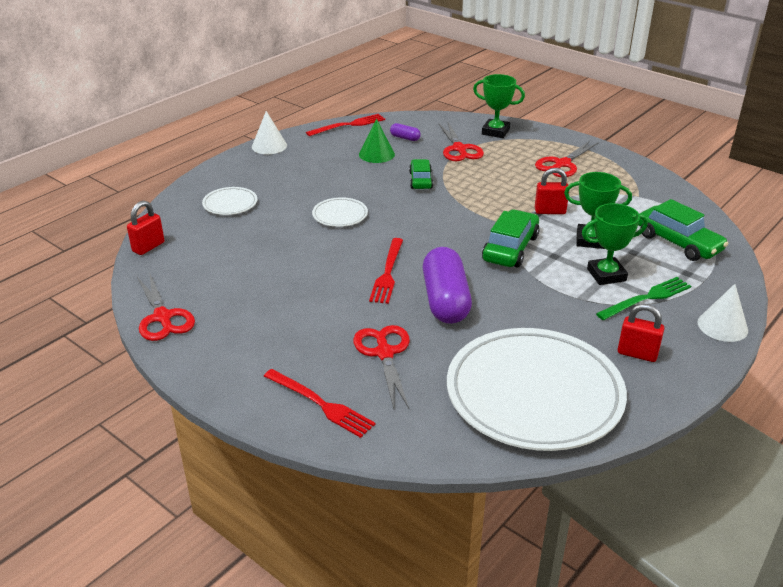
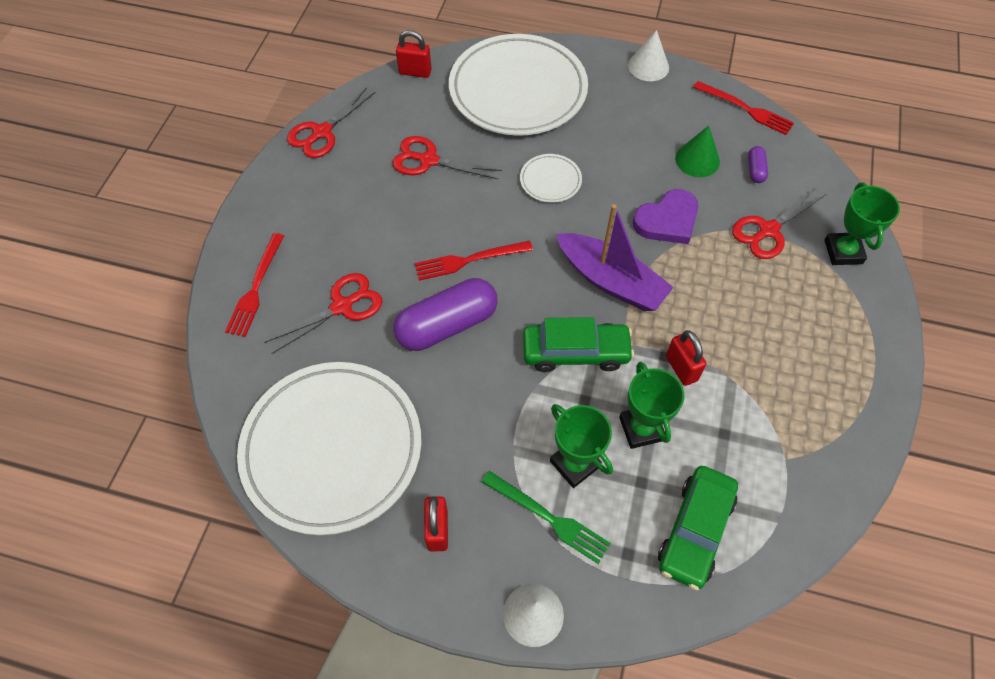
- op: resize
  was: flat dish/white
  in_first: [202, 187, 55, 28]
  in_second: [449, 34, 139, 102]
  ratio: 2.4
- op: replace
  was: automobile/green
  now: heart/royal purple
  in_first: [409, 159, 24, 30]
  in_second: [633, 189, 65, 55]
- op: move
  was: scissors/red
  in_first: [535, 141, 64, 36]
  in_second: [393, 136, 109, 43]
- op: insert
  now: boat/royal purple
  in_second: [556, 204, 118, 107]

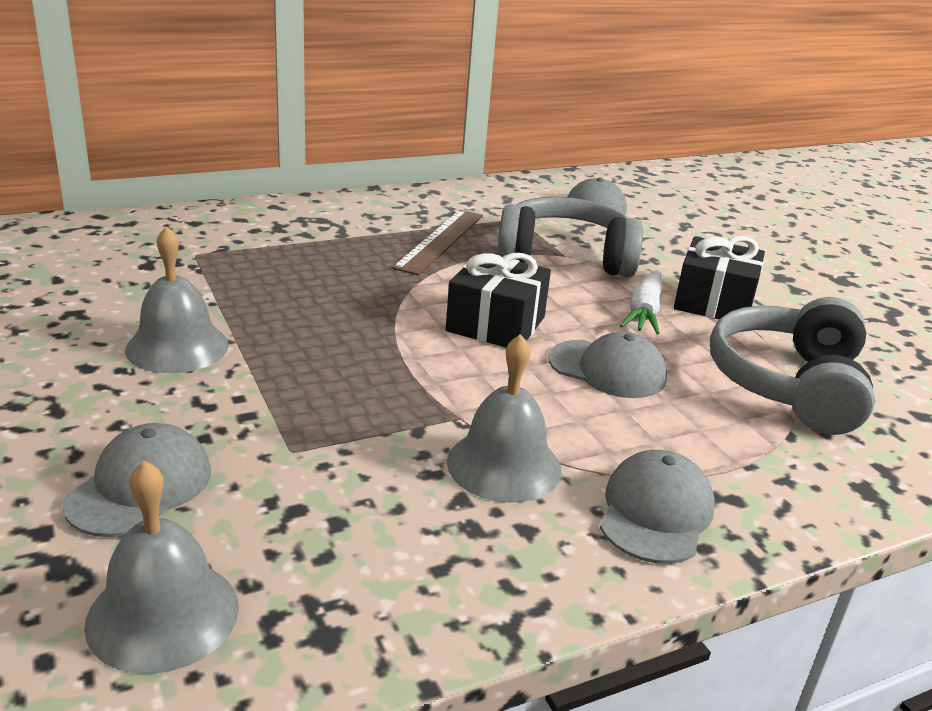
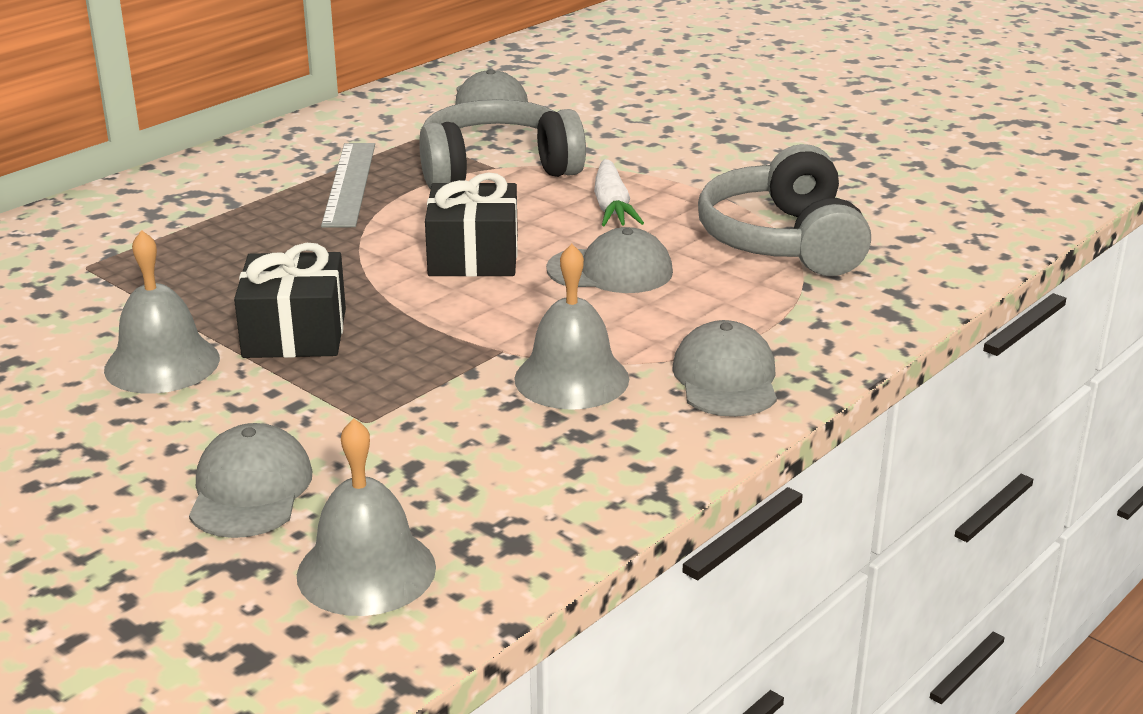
- op: recolor
  was: measuring stick/russet
  now: measuring stick/grey
  in_first: [392, 210, 91, 65]
  in_second: [321, 143, 54, 85]
- op: move
  was: wrapped gift/black
  in_first: [674, 236, 91, 83]
  in_second: [234, 243, 112, 115]

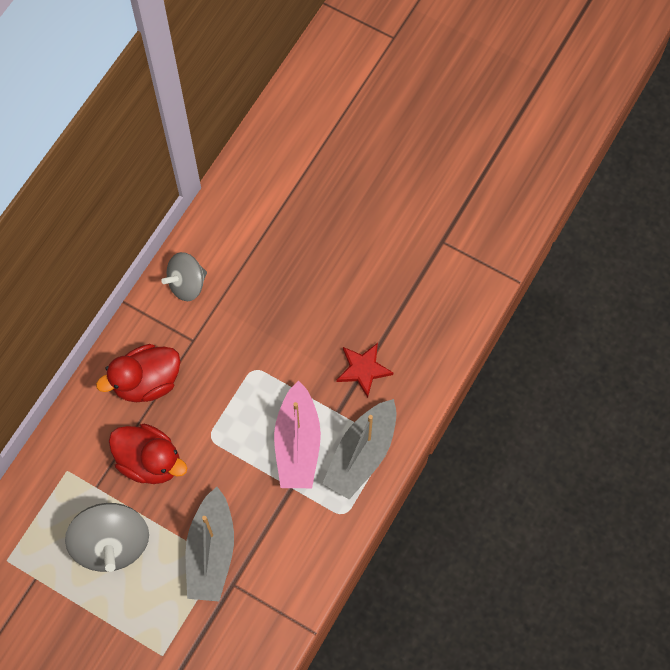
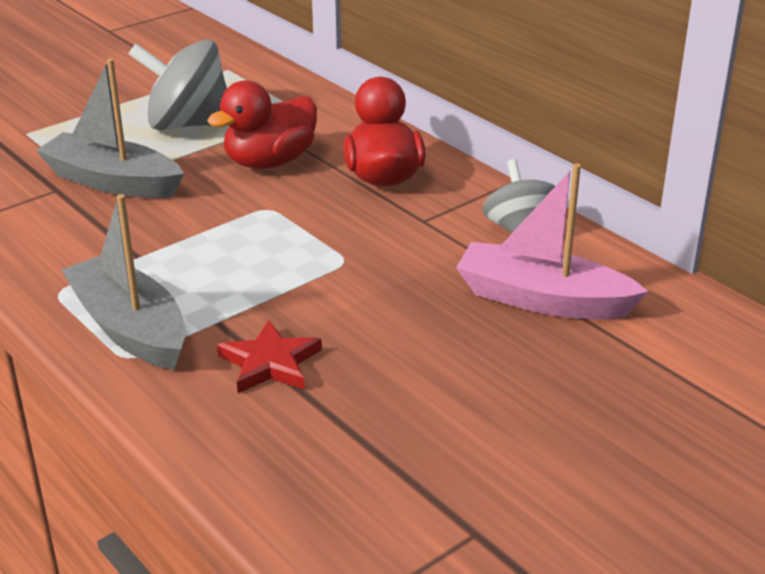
- op: move
  was: boat/rosy
  in_first: [274, 380, 47, 108]
  in_second: [456, 163, 192, 156]

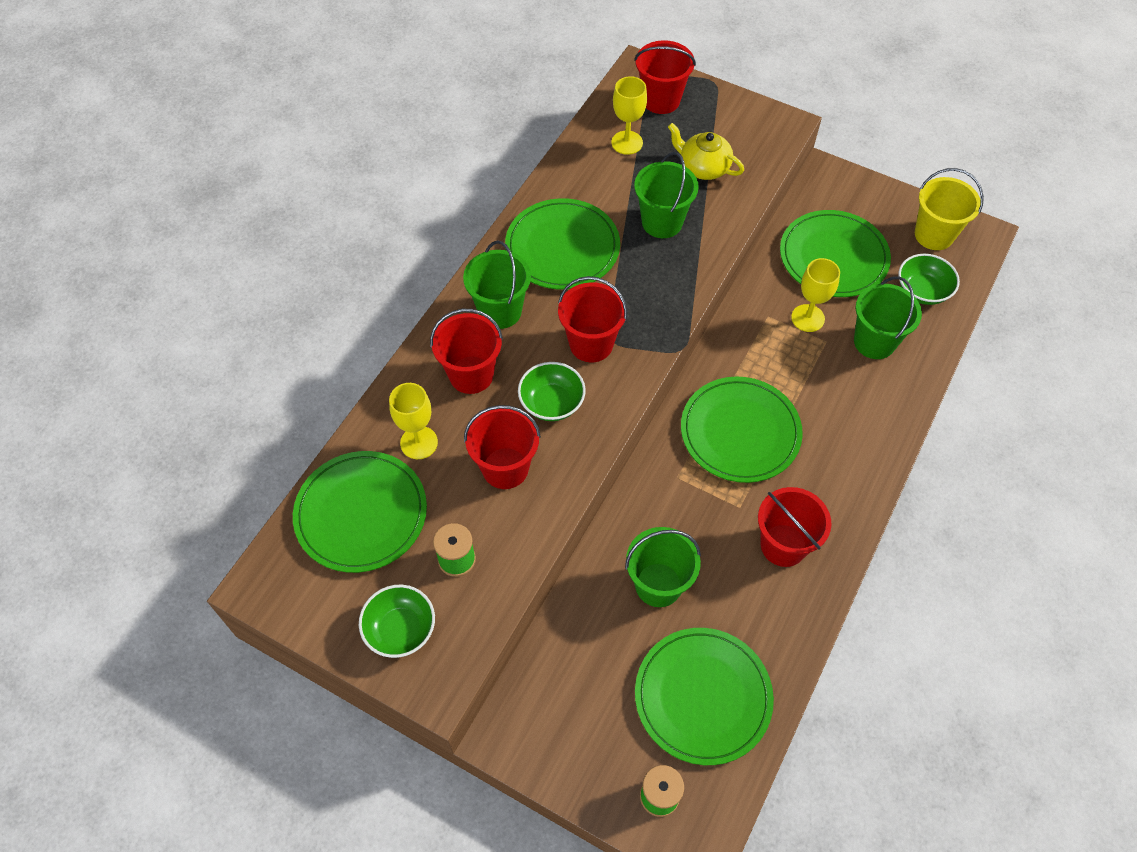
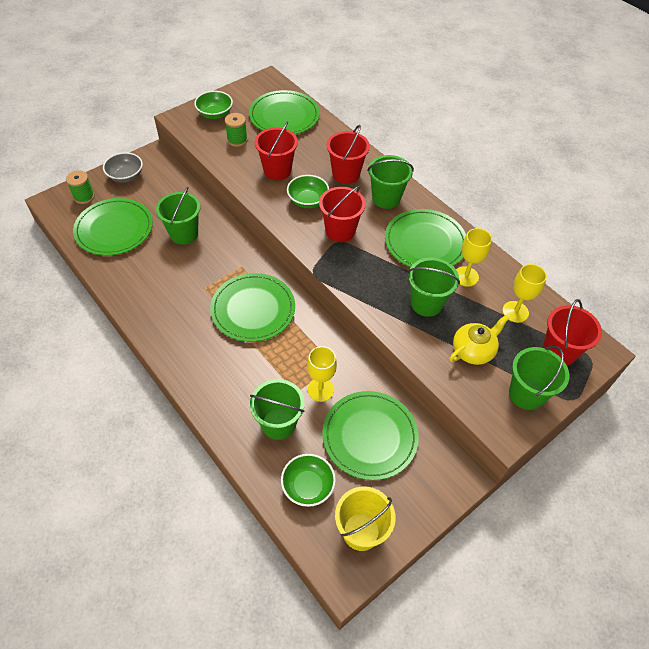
- op: move
  was: goblet/golden
  in_first: [389, 383, 49, 76]
  in_second: [456, 228, 36, 59]
- op: delete
  was: bucket/red
  in_first: [758, 487, 73, 80]
- op: insert
  now: bowl/grey
  in_second: [103, 152, 40, 31]
- op: insert
  now: bucket/green
  in_second: [509, 346, 60, 64]

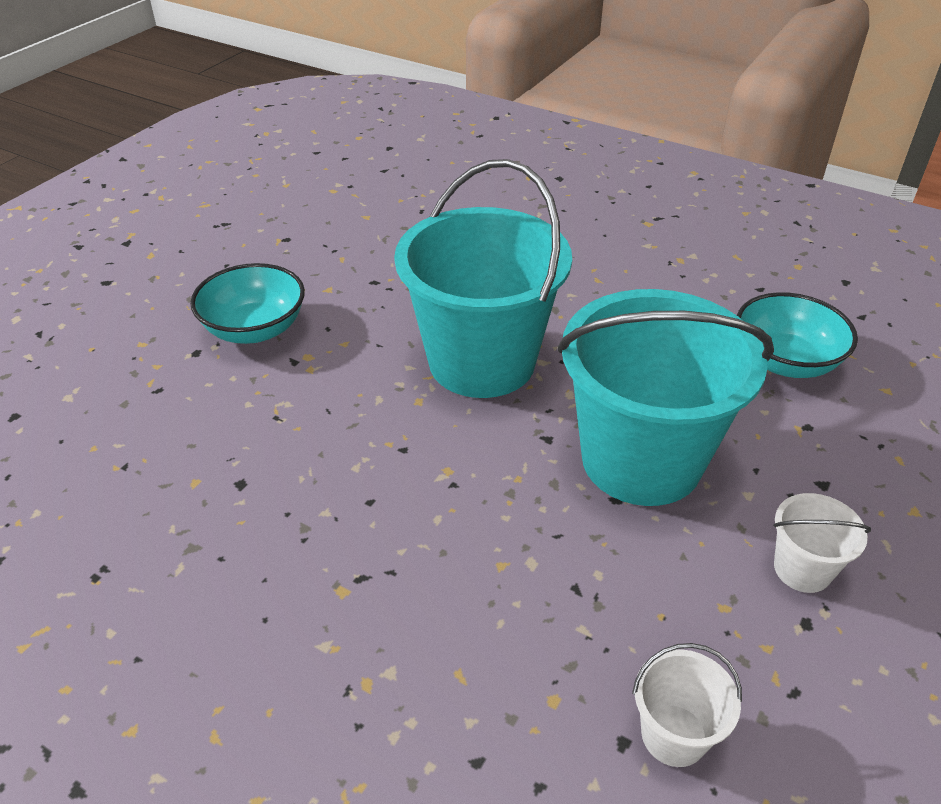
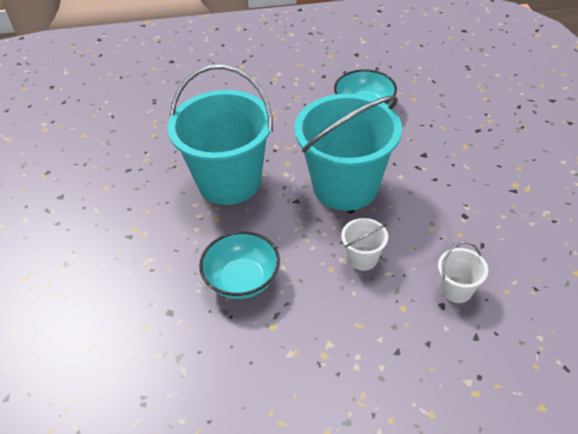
- op: move
  was: bowl/teal
  in_first: [190, 263, 115, 81]
  in_second: [199, 231, 81, 68]
- op: move
  was: bucket/white
  in_first: [774, 493, 97, 100]
  in_second: [341, 218, 47, 53]

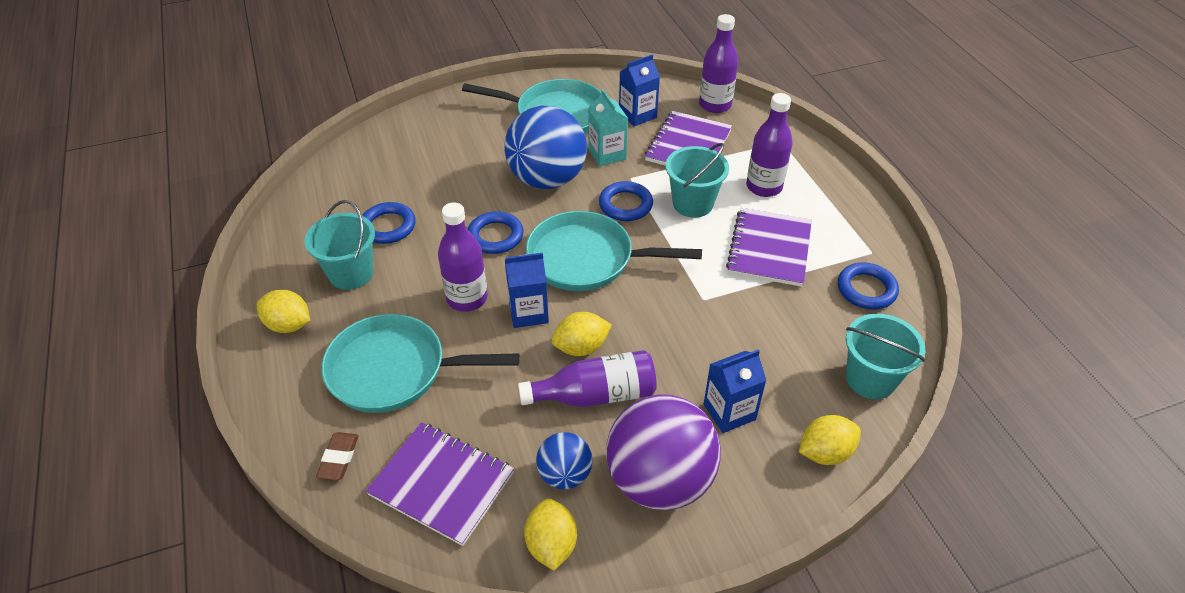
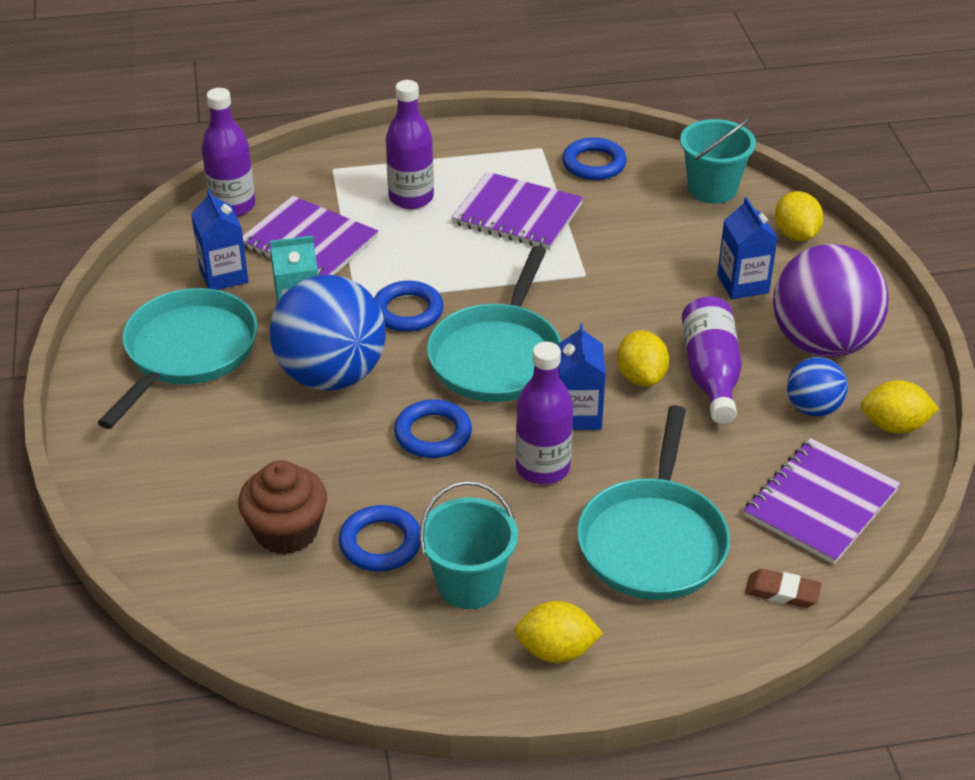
- op: rotate
  was: toy lemon/golden
  in_first: [257, 290, 53, 43]
  in_second: [514, 601, 89, 62]
  clockwise: 60
- op: delete
  was: bucket/teal
  in_first: [665, 143, 64, 75]
- op: insert
  now: cupcake/russet
  in_second: [238, 460, 89, 95]

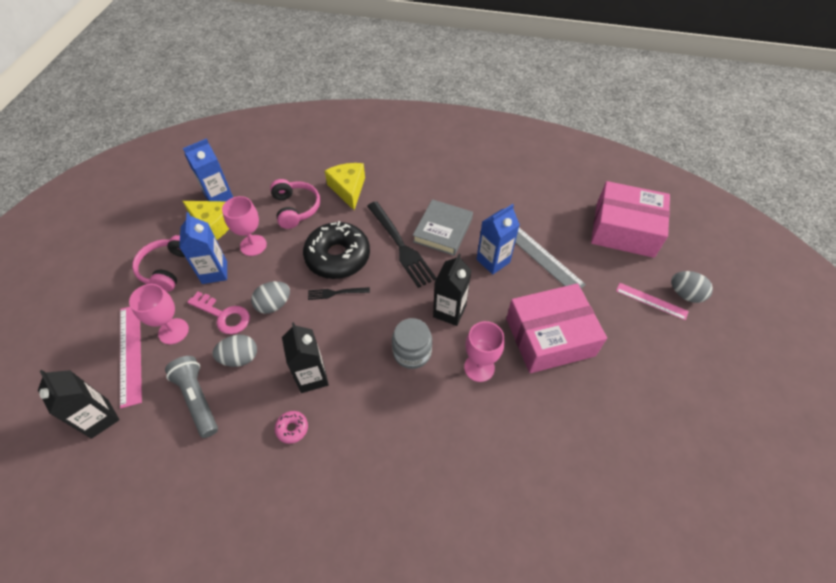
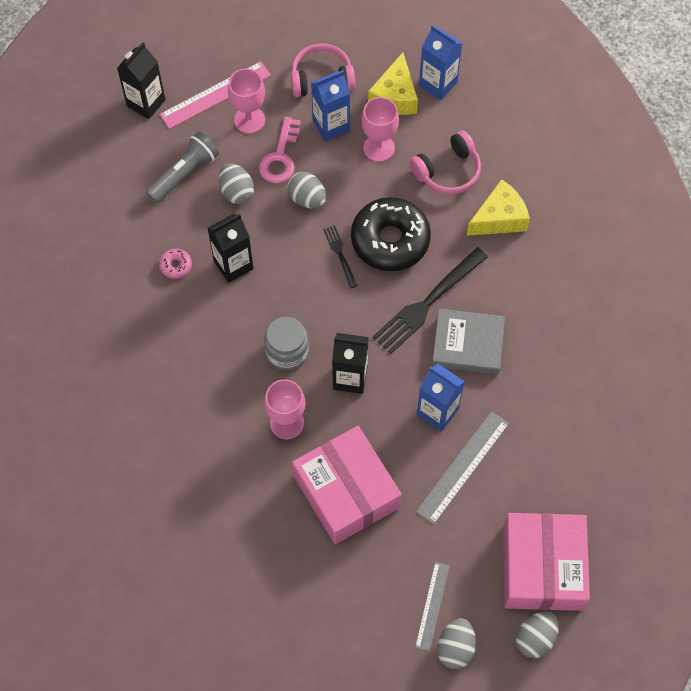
- op: recolor
  was: measuring stick/rosy
  now: measuring stick/grey
  in_first: [616, 283, 73, 37]
  in_second: [415, 562, 35, 89]
- op: insert
  now: egg shape/grey
  in_second: [516, 611, 43, 47]

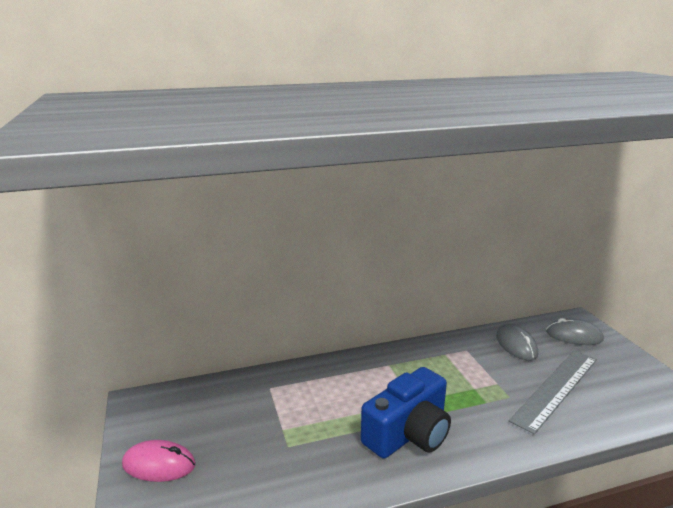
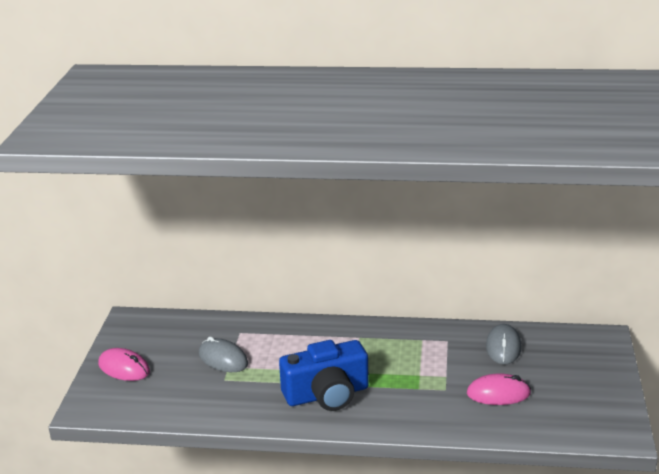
- op: replace
  was: measuring stick/grey
  now: computer mouse/rosy
  in_first: [509, 350, 88, 84]
  in_second: [467, 373, 64, 32]
- op: move
  was: computer mouse/grey
  in_first: [546, 318, 58, 27]
  in_second: [199, 337, 49, 35]

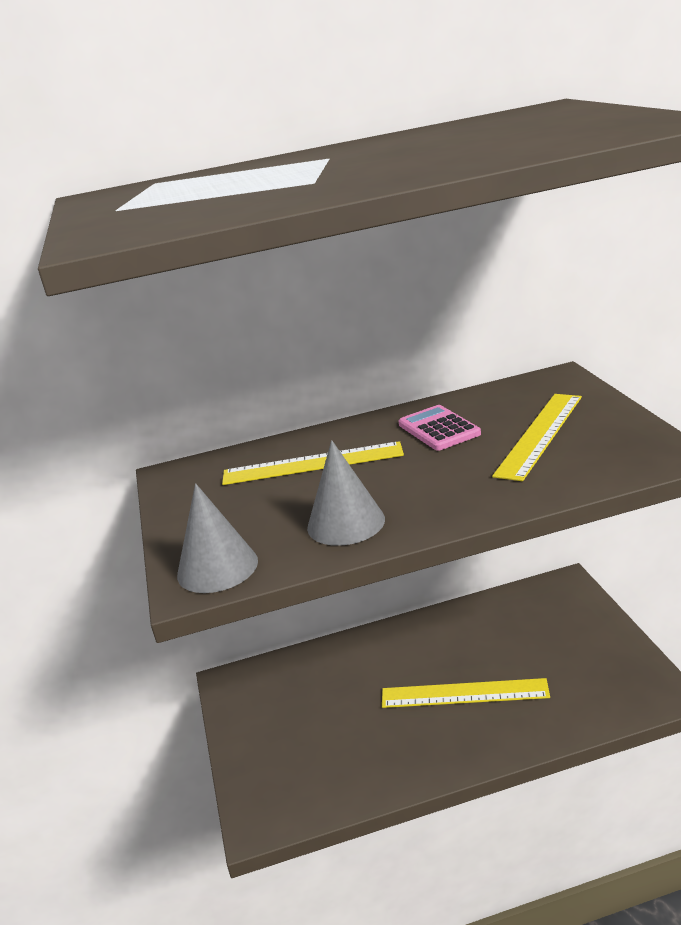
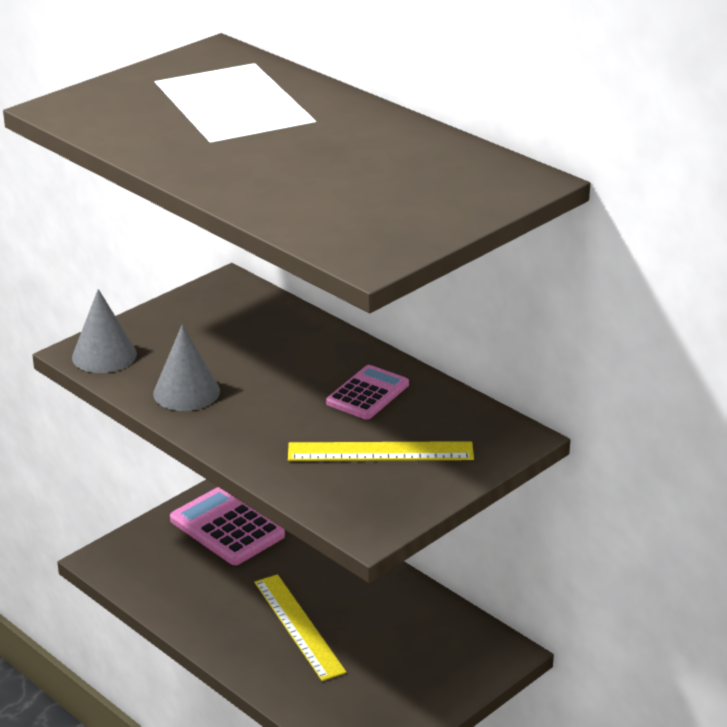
- op: delete
  was: measuring stick/golden
  in_first: [222, 441, 182, 44]
- op: insert
  now: pocket calculator/rosy
  in_second: [170, 487, 115, 78]

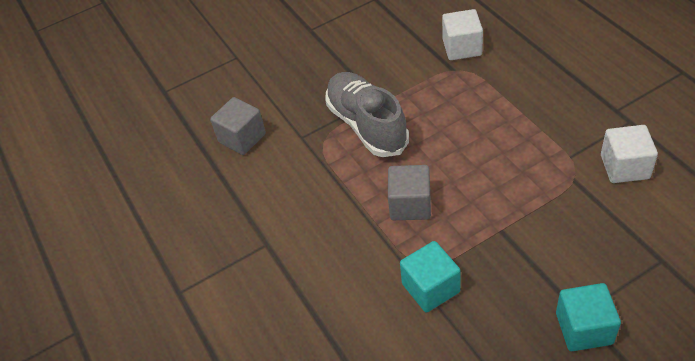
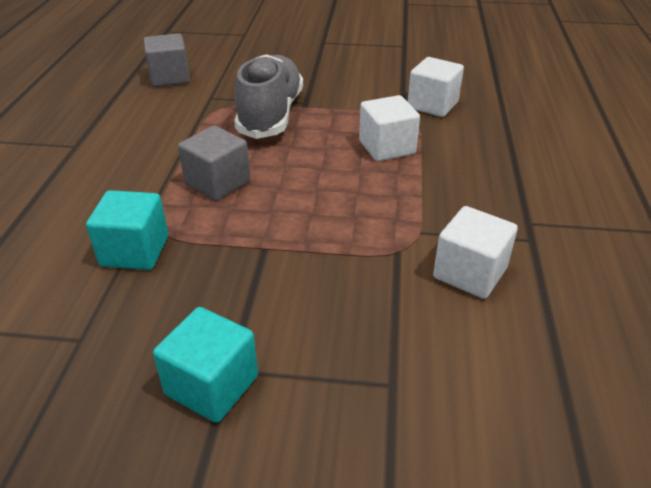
- op: insert
  now: block/white
  in_second: [359, 95, 61, 66]

